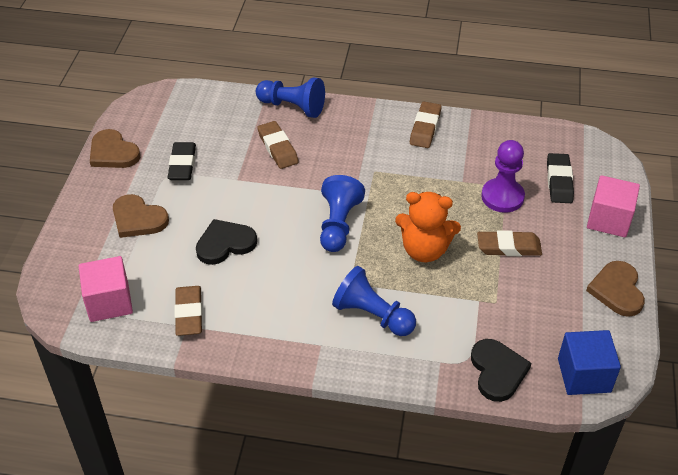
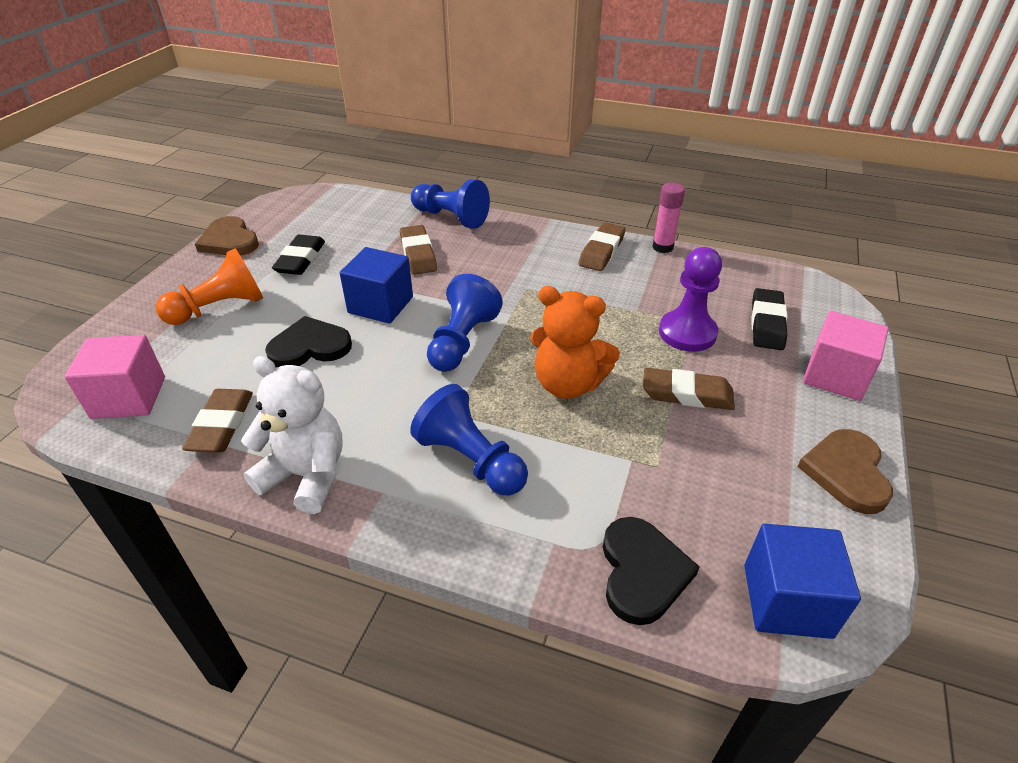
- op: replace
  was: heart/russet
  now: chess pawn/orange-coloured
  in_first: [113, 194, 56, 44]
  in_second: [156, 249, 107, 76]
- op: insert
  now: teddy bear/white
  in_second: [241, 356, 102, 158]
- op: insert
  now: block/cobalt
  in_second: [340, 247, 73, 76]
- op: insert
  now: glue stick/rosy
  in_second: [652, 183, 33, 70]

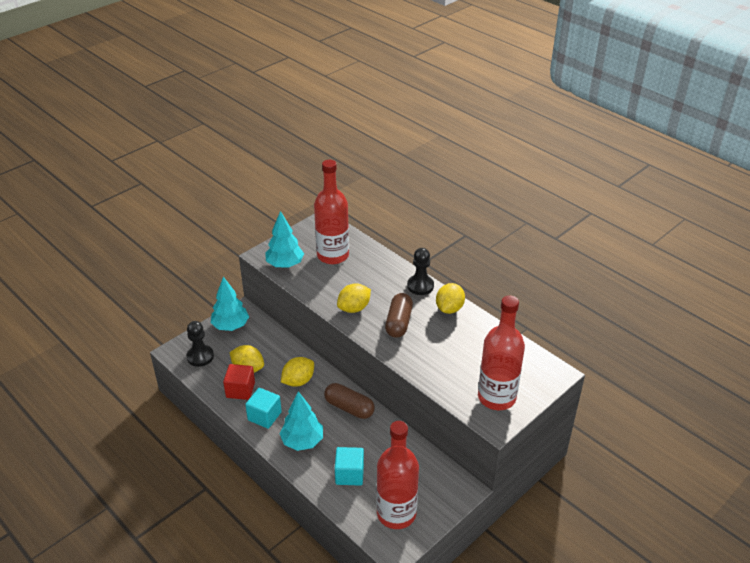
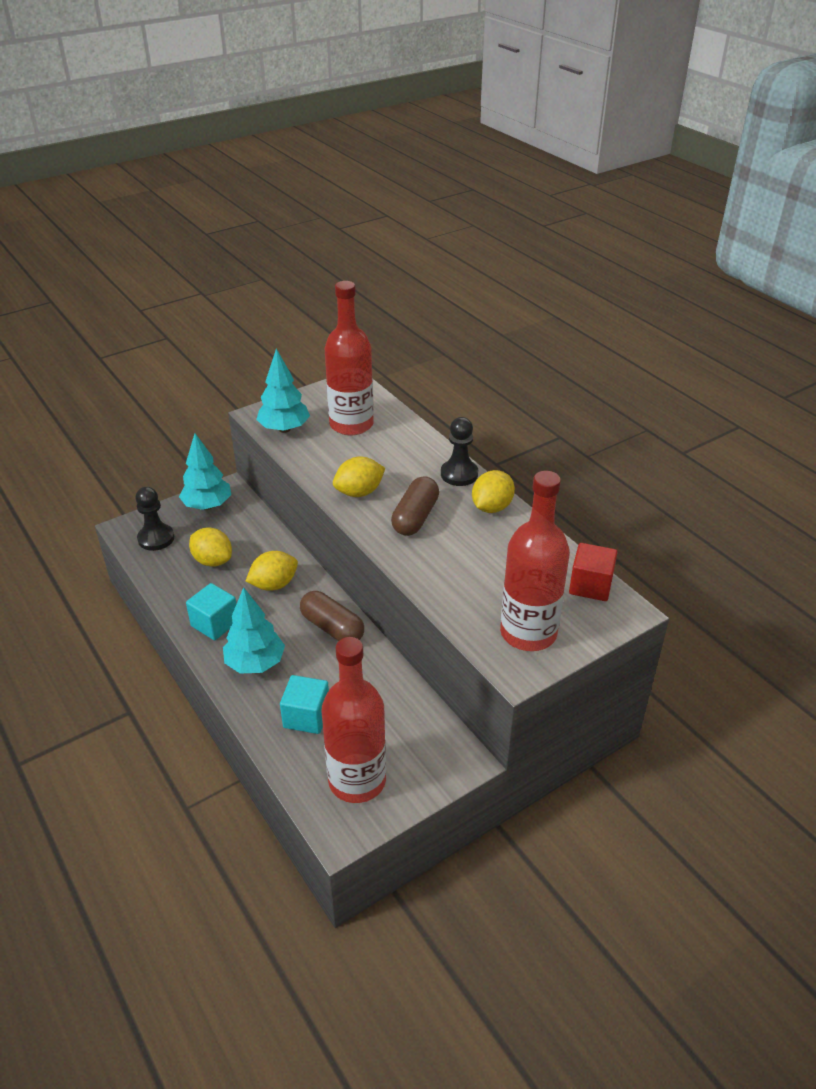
- op: move
  was: block/red
  in_first: [223, 364, 32, 36]
  in_second: [569, 543, 49, 58]

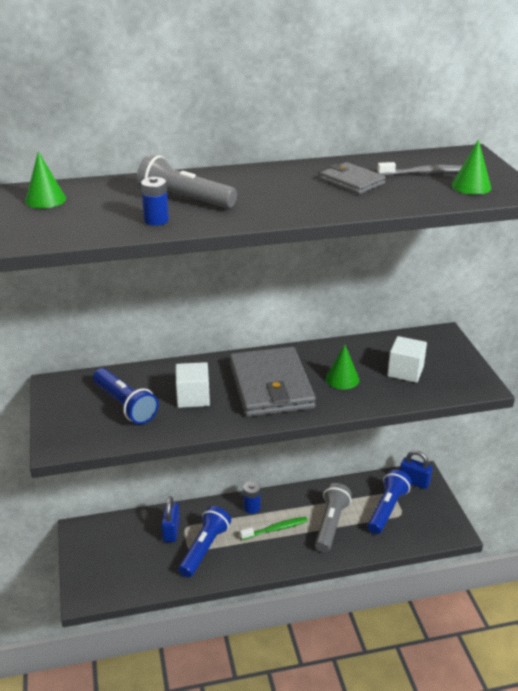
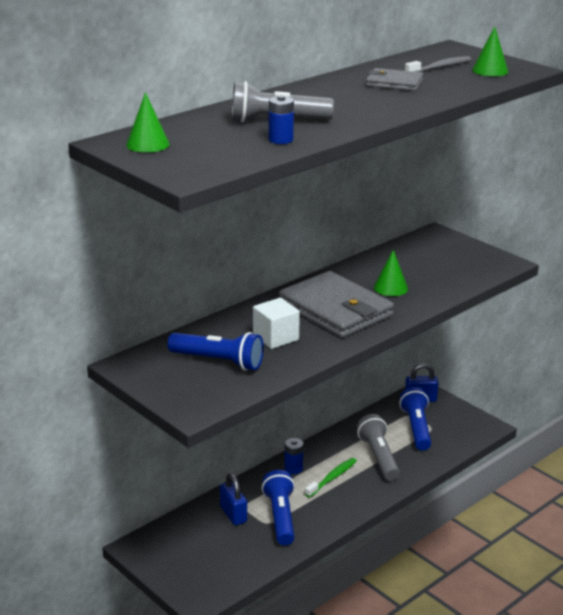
- op: delete
  was: block/white
  in_first: [388, 336, 39, 47]

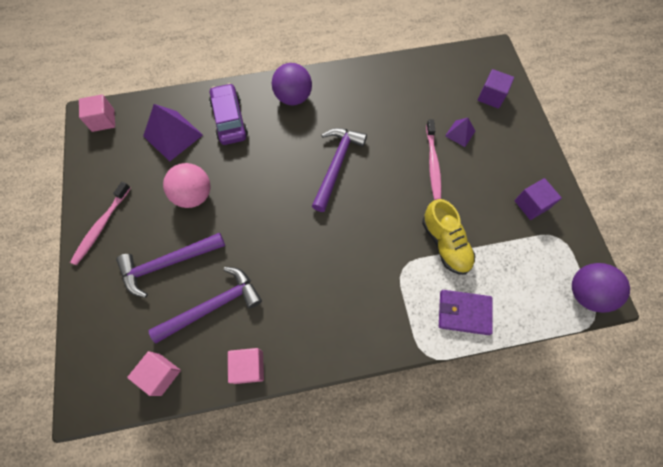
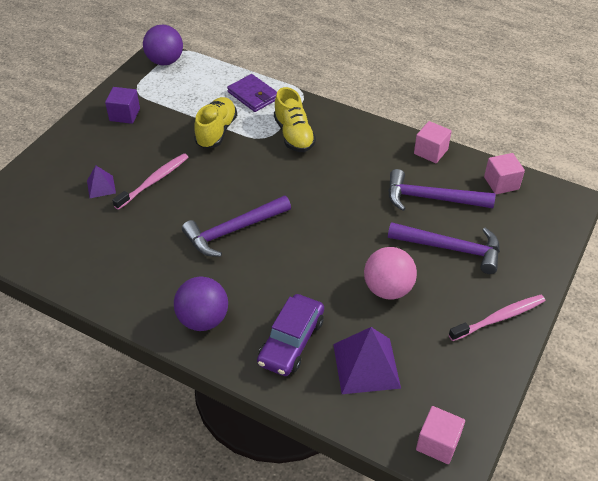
- op: delete
  was: block/royal purple
  in_first: [478, 69, 36, 40]
- op: insert
  now: shoe/golden
  in_second: [274, 87, 42, 65]

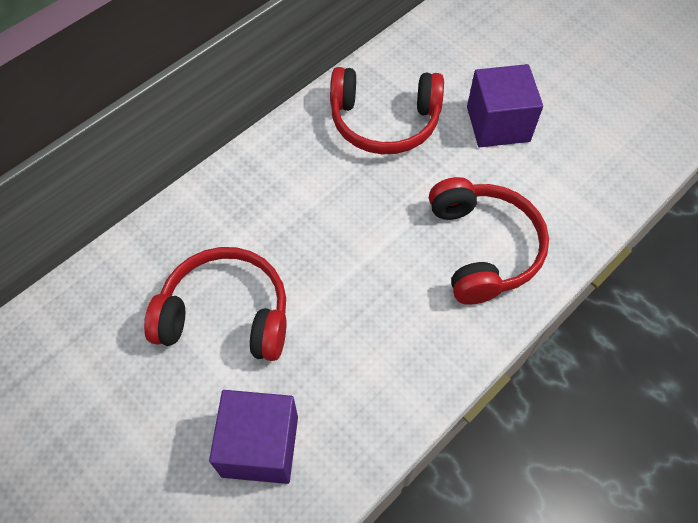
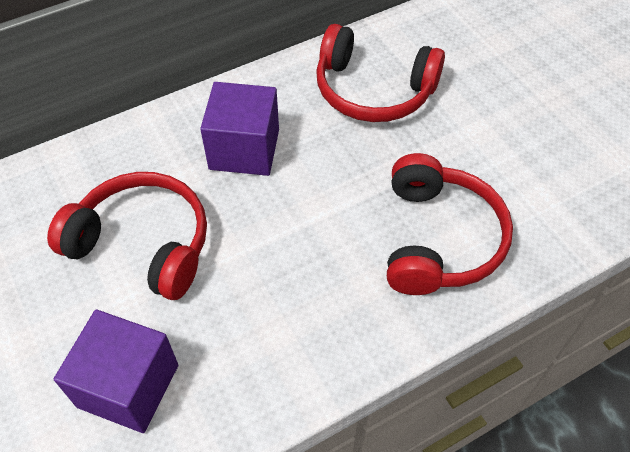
- op: move
  was: block/royal purple
  in_first: [467, 64, 76, 83]
  in_second: [200, 82, 79, 94]

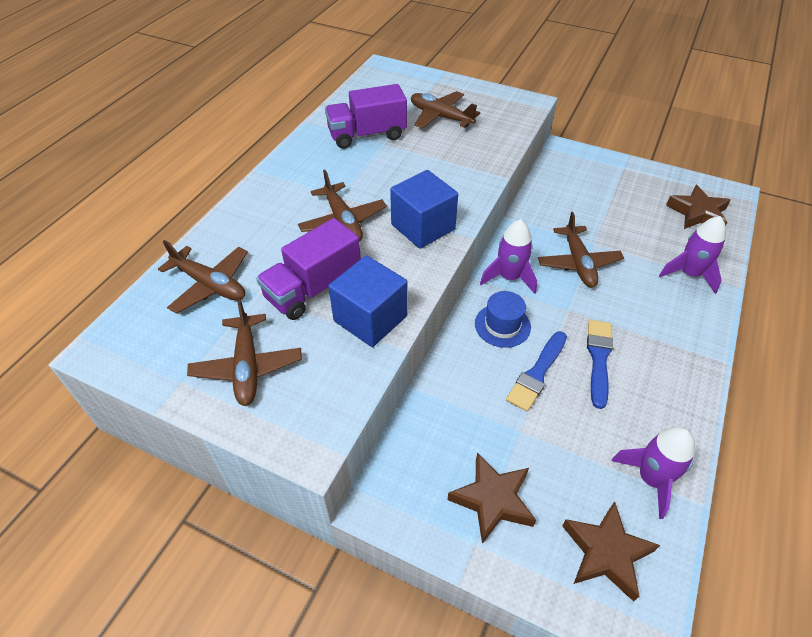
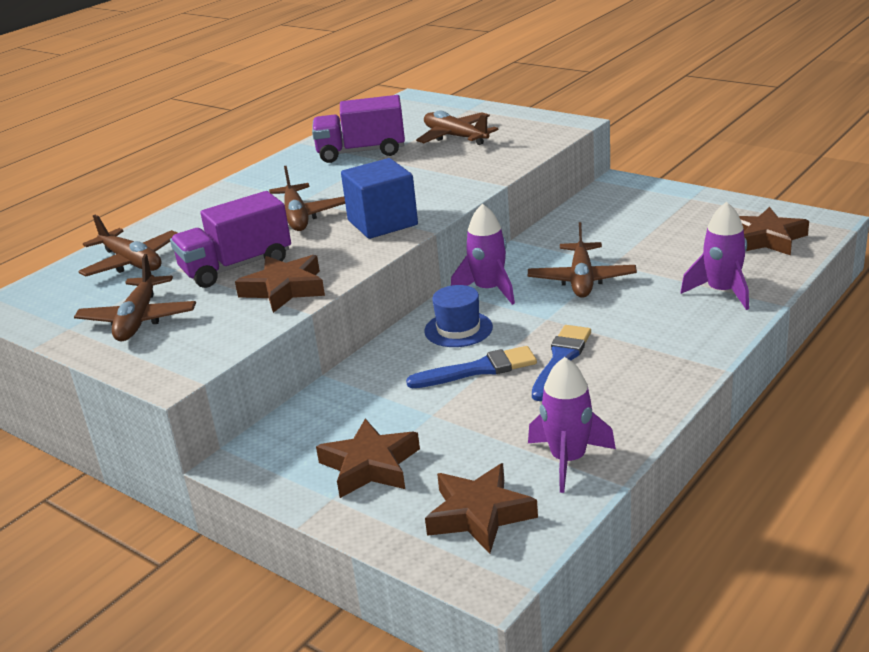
- op: replace
  was: block/cobalt
  now: star shape/russet
  in_first: [328, 255, 79, 92]
  in_second: [235, 255, 90, 58]
- op: rotate
  was: paintbrush/cobalt
  in_first: [506, 331, 61, 81]
  in_second: [406, 346, 131, 42]
  clockwise: -150

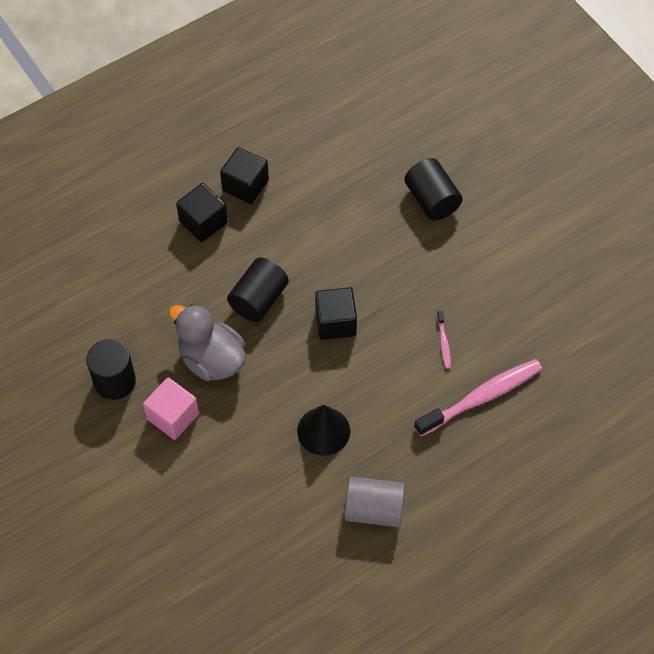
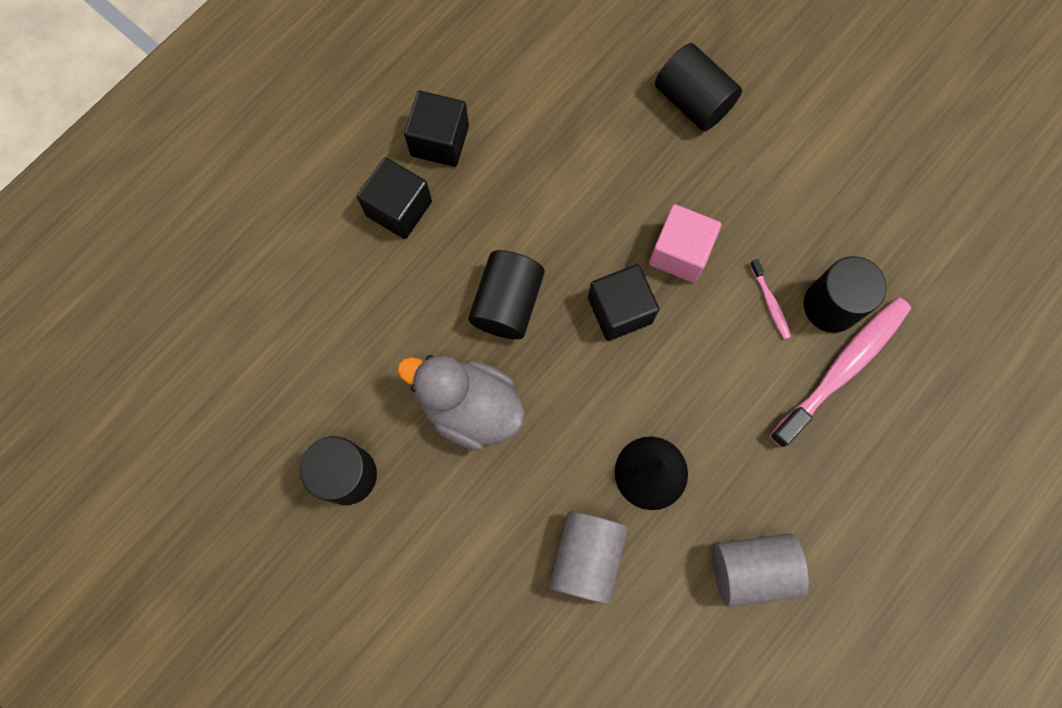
- op: move
  was: block/rosy
  in_first: [143, 377, 56, 63]
  in_second: [649, 204, 72, 79]
- op: insert
  now: cylinder shape/grey
  in_second: [550, 511, 78, 93]
- op: insert
  now: cylinder shape/black
  in_second: [804, 256, 83, 77]

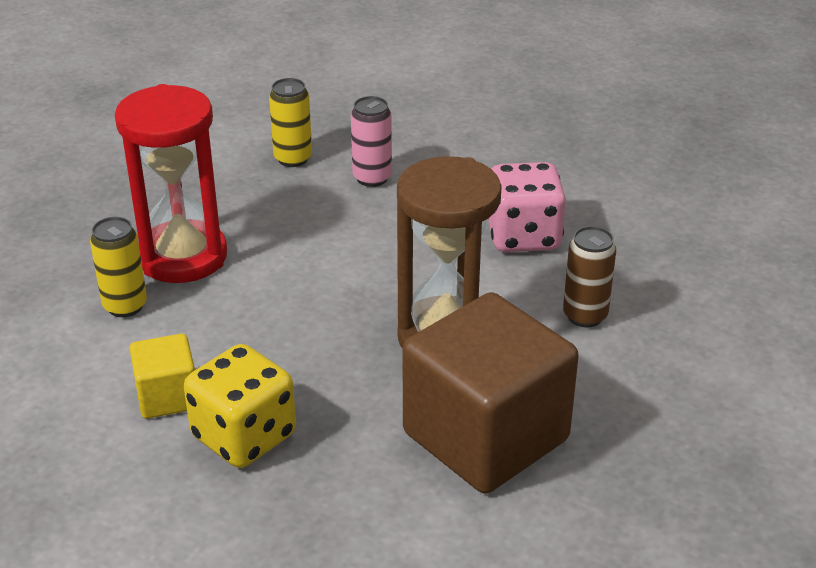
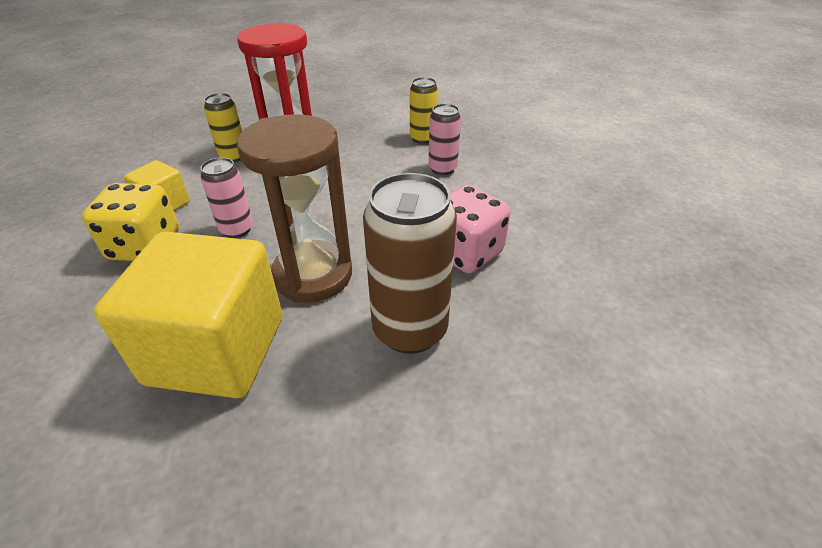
- op: recolor
  was: block/russet
  now: block/golden
  in_first: [403, 292, 176, 201]
  in_second: [94, 232, 188, 166]
- op: resize
  was: tin/russet
  in_first: [563, 226, 53, 102]
  in_second: [363, 173, 94, 181]
  ratio: 1.78
- op: insert
  now: tin/rosy
  in_second: [200, 157, 53, 81]

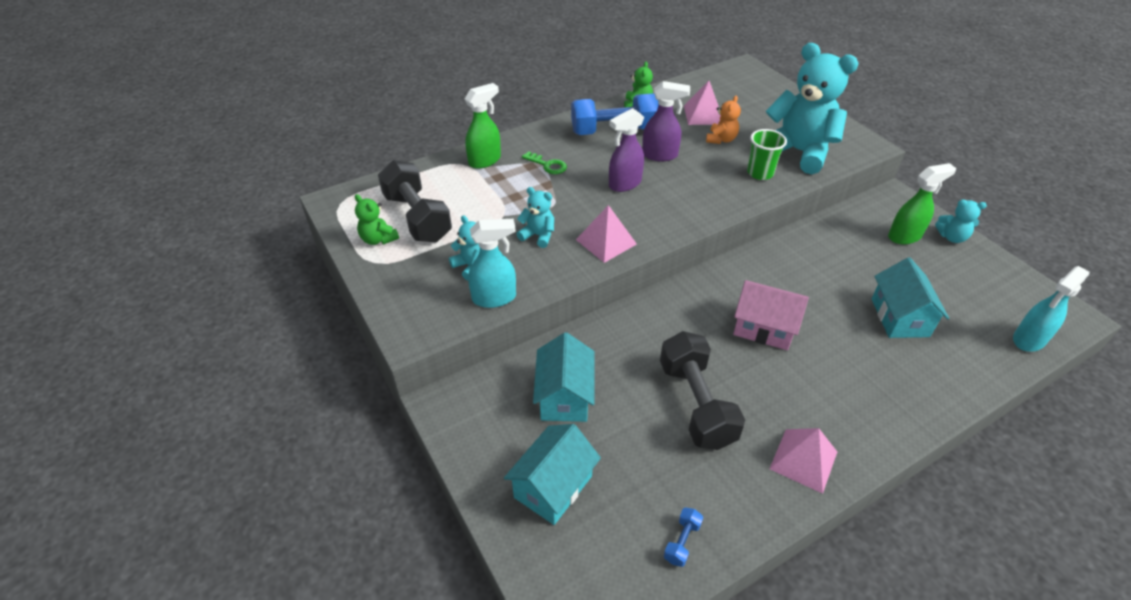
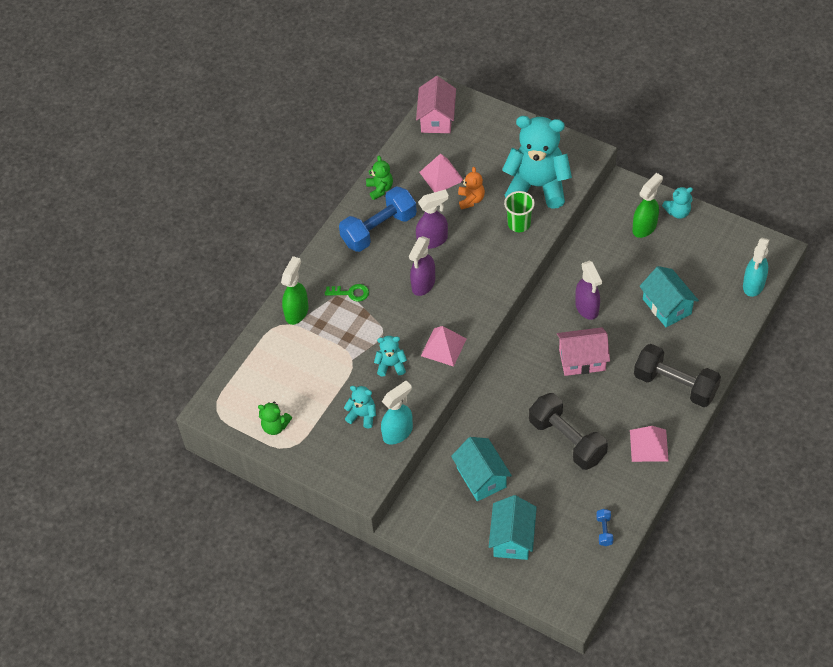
- op: move
  was: dumbbell/black
  in_first: [378, 160, 74, 82]
  in_second: [634, 344, 87, 63]
- op: insert
  now: house/rosy
  in_second: [416, 76, 40, 57]
- op: insert
  now: spray cleaner/royal purple
  in_second: [575, 261, 27, 59]

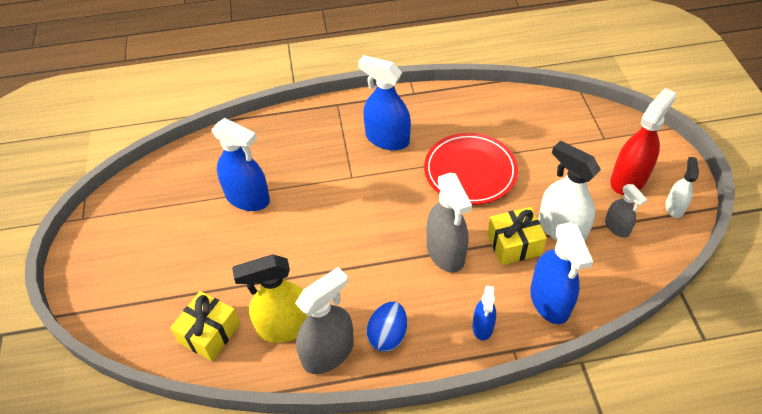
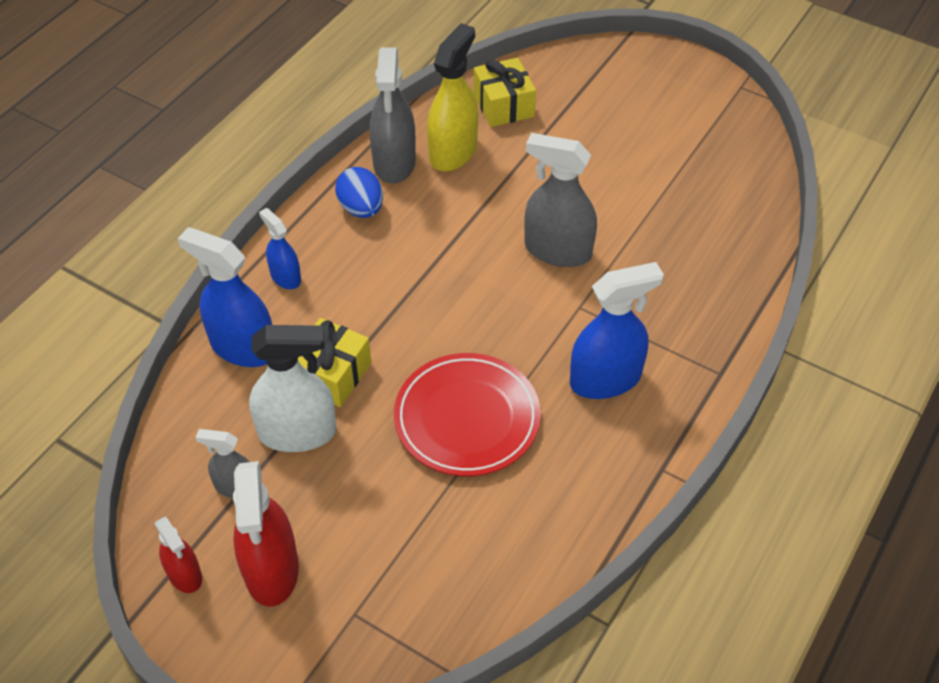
- op: delete
  was: spray cleaner/cobalt
  in_first: [211, 118, 59, 93]
- op: move
  was: spray cleaner/grey
  in_first: [427, 173, 45, 100]
  in_second: [524, 133, 73, 134]
- op: recolor
  was: spray cleaner/white
  now: spray cleaner/red
  in_first: [665, 157, 34, 61]
  in_second: [155, 516, 47, 77]

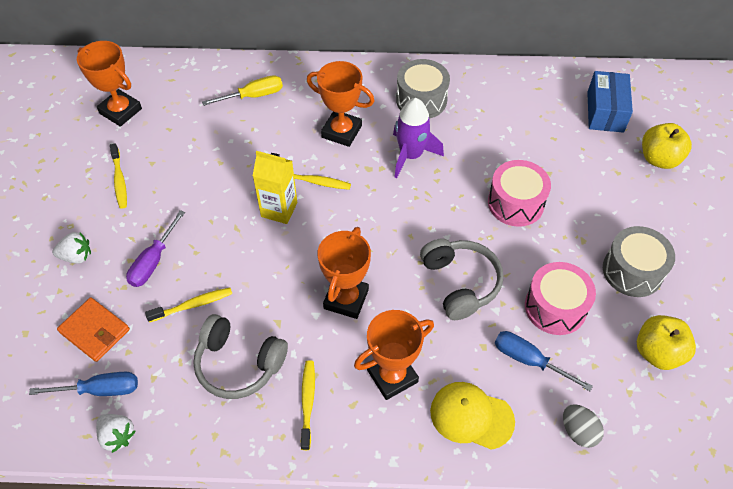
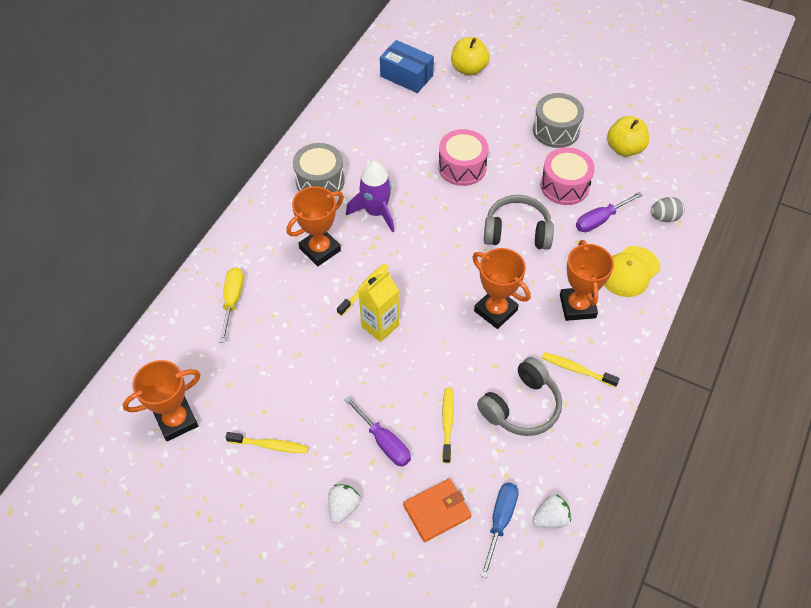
- op: recolor
  was: hand screwdriver/cobalt
  now: hand screwdriver/royal purple
  in_first: [495, 331, 98, 60]
  in_second: [576, 192, 67, 40]

